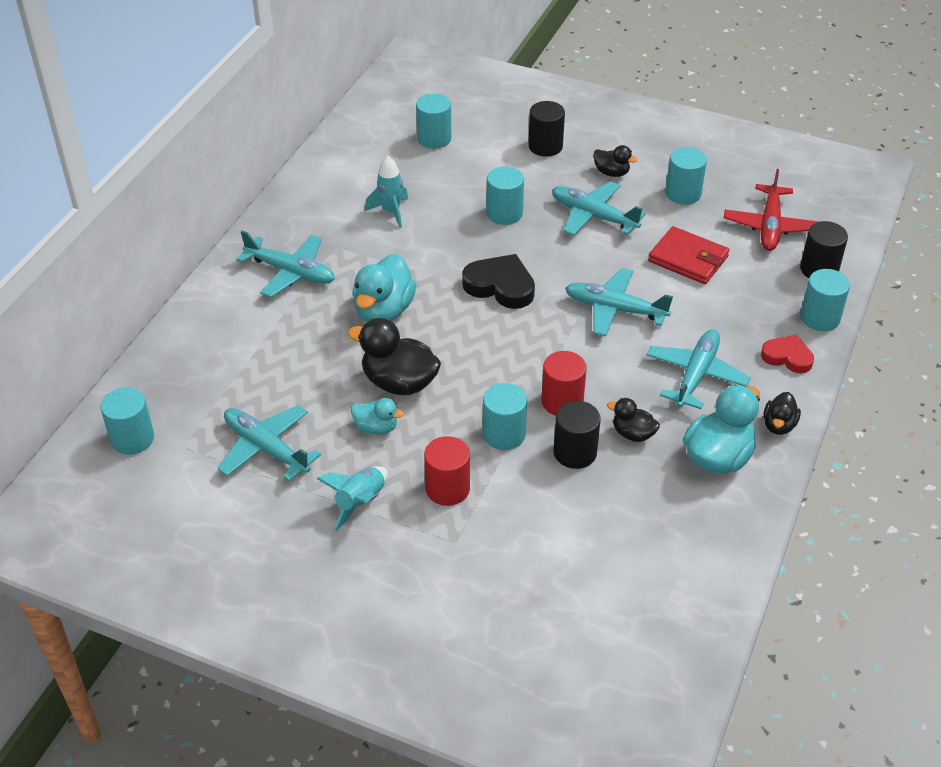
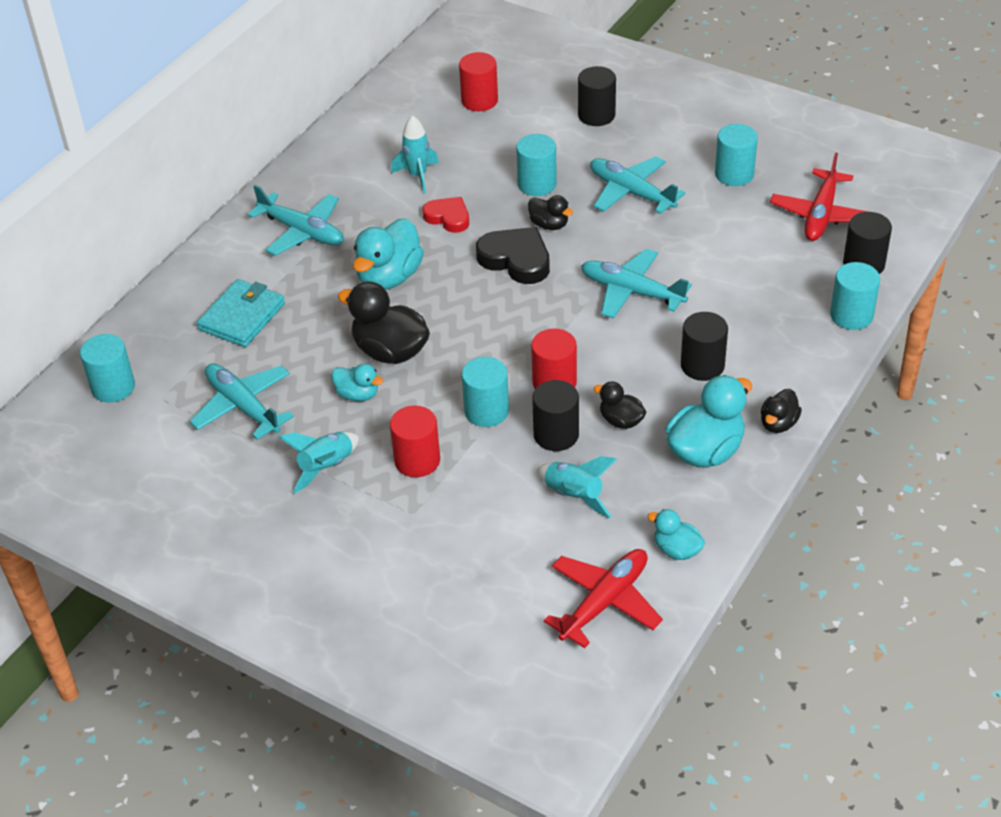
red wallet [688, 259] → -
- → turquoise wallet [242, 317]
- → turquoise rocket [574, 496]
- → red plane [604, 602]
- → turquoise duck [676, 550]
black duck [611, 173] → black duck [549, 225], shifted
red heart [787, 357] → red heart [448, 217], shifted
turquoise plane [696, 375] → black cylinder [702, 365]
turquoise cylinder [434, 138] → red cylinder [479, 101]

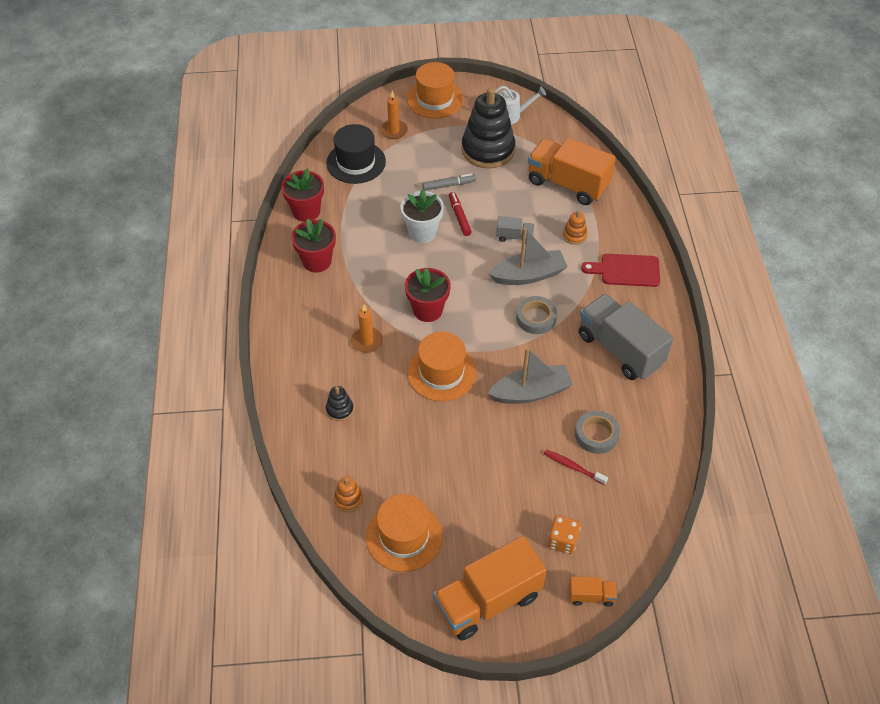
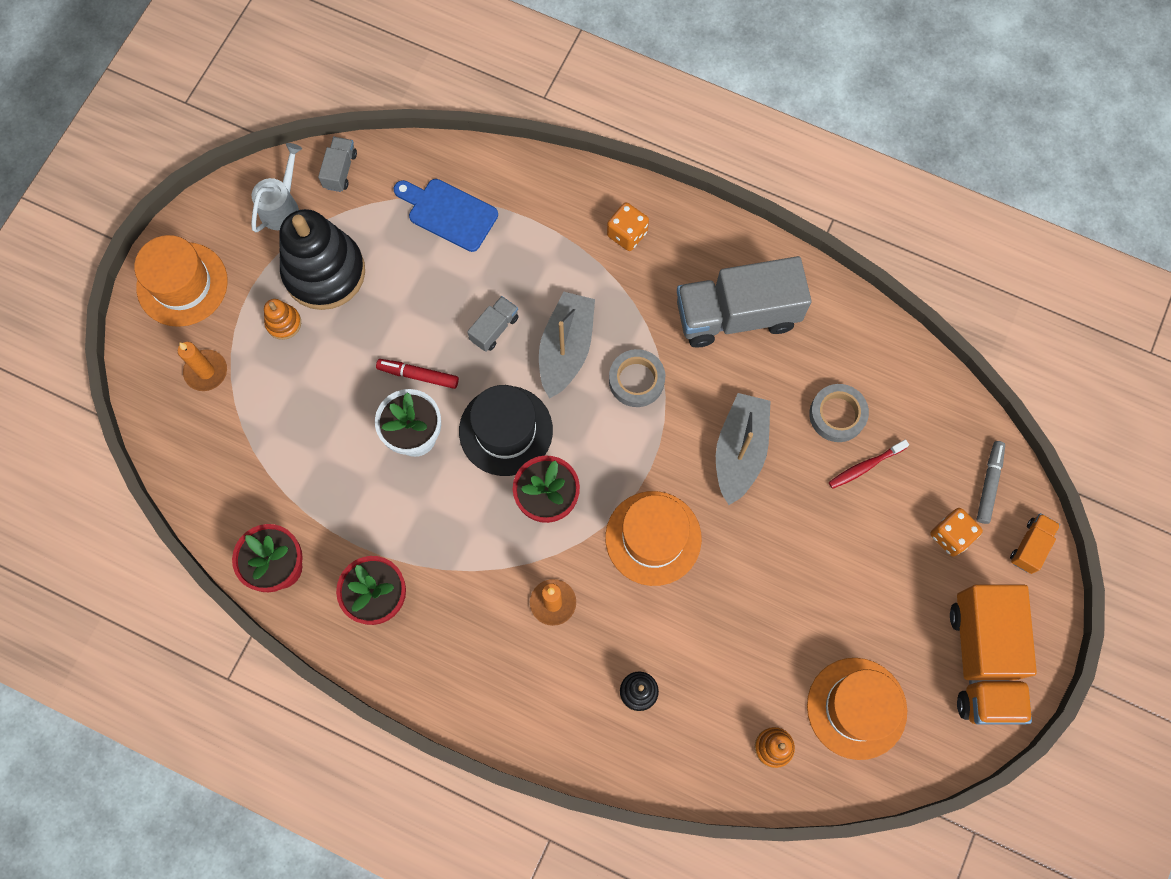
- → grey truck [340, 170]
black hat [356, 162] → black hat [505, 430], shifted
grey marker [449, 185] → grey marker [989, 484], shifted
orange stacking toy [574, 235] → orange stacking toy [283, 323], shifted
orange truck [567, 184] → blue cutting board [448, 213]
red cutting board [626, 270] → orange dice [627, 234]

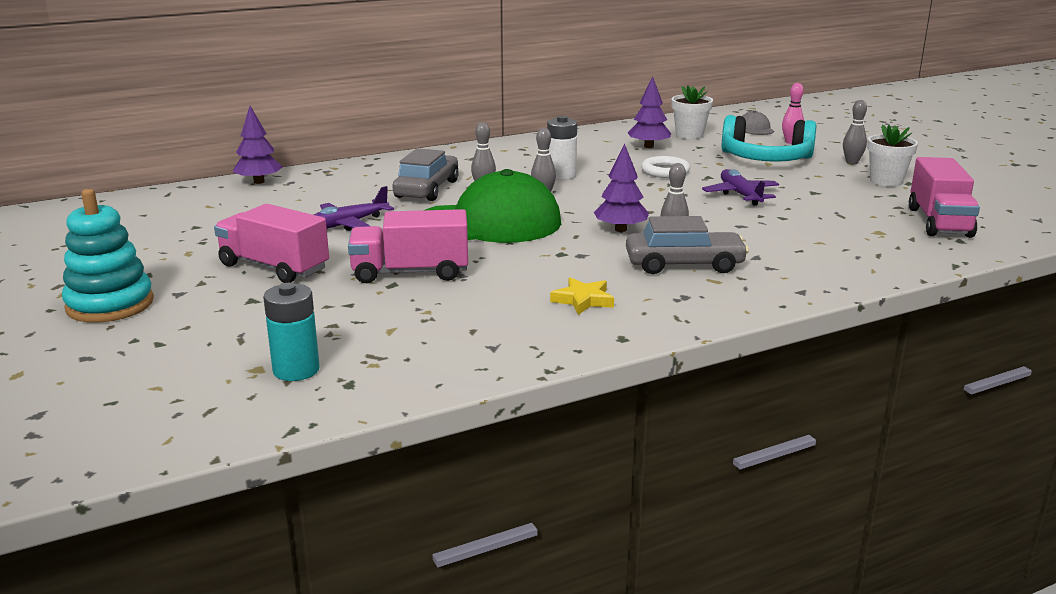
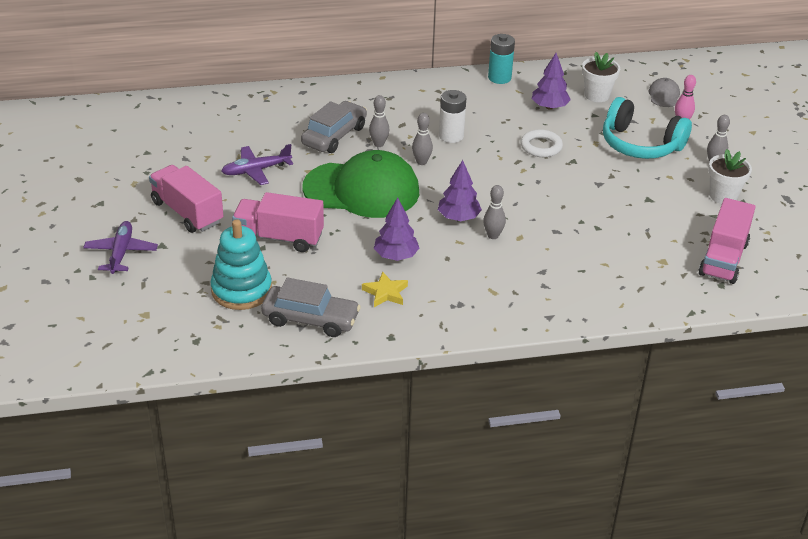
turquoise stacking toy [110, 305] → turquoise stacking toy [241, 290], shifted
purple tree [259, 182] → purple tree [396, 256], shifted
turquoise battery [296, 370] → turquoise battery [499, 78], shifted
grey car [684, 264] → grey car [310, 319], shifted
purple plane [740, 195] → purple plane [121, 253], shifted

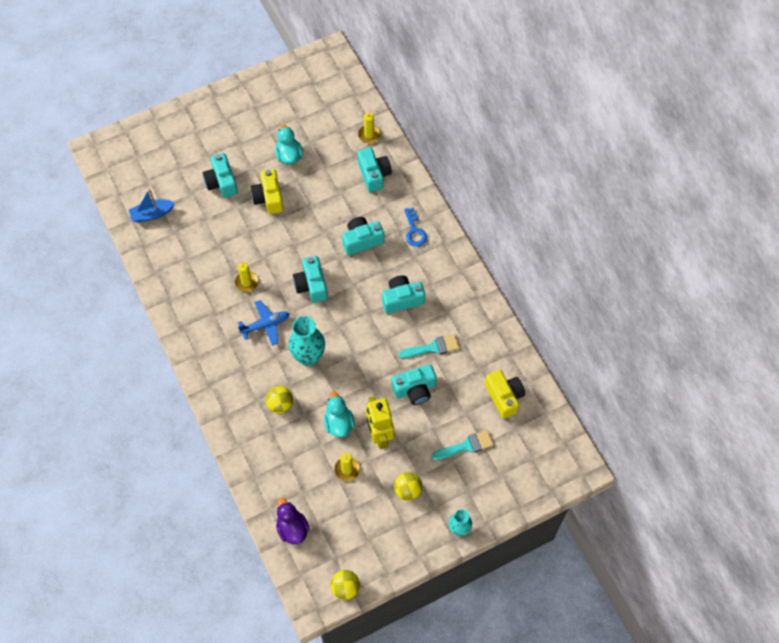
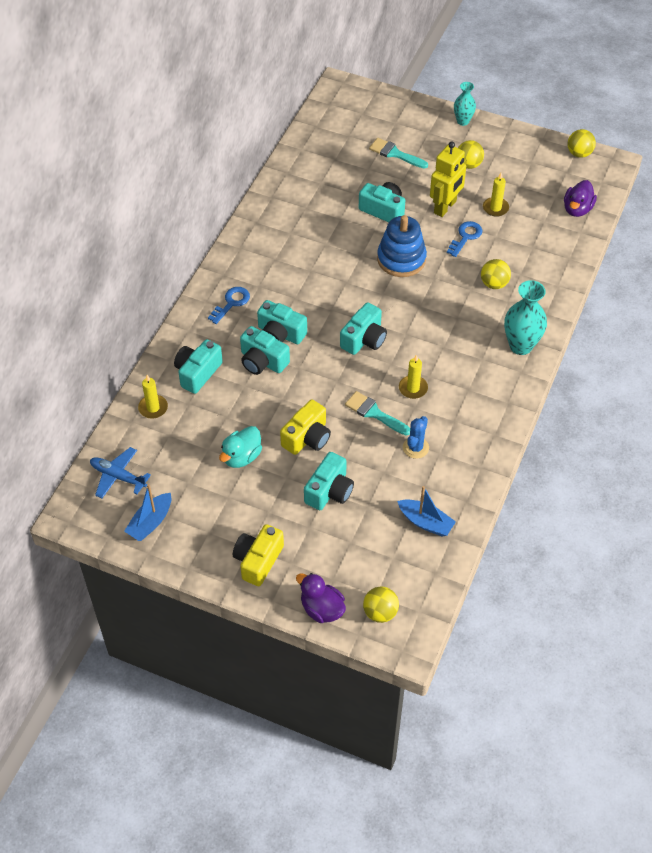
- → blue boat [150, 522]
- → purple duck [322, 609]
- → yellow ball [380, 612]
- → blue stacking toy [401, 259]
- → blue cactus [415, 447]
blue plane [265, 325] → blue plane [118, 476], shifted
turquoise vase [308, 357] → turquoise vase [520, 346], shifted
turquoise camera [402, 299] → turquoise camera [262, 361], shifted
turquoise brush [433, 347] → turquoise brush [374, 413], shifted
yellow camera [504, 396] → yellow camera [258, 560], shifted
turquoise duck [339, 423] → blue key [465, 237]

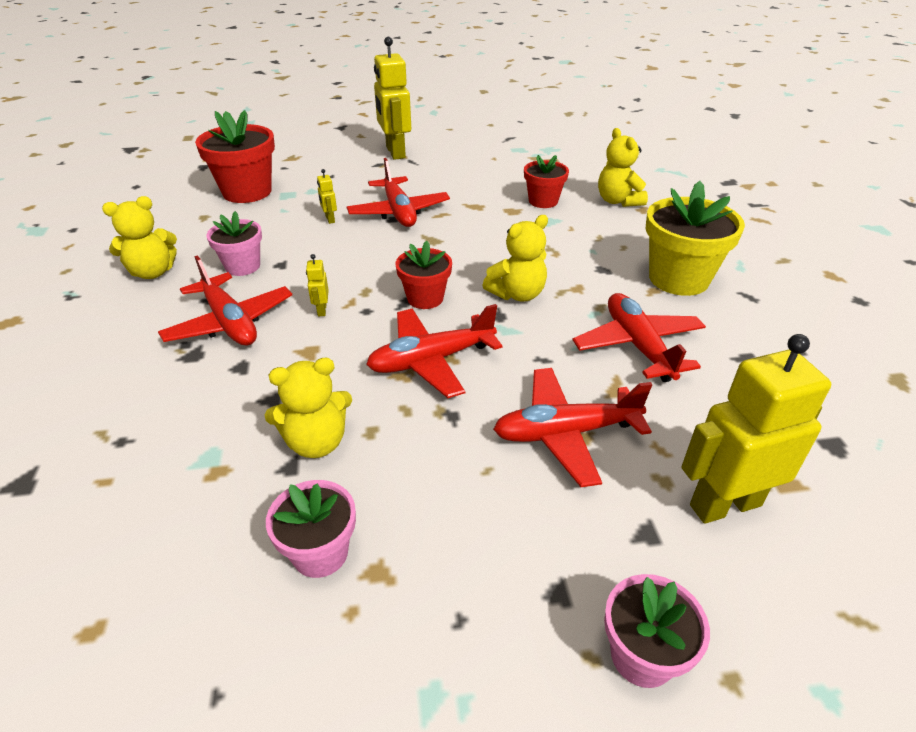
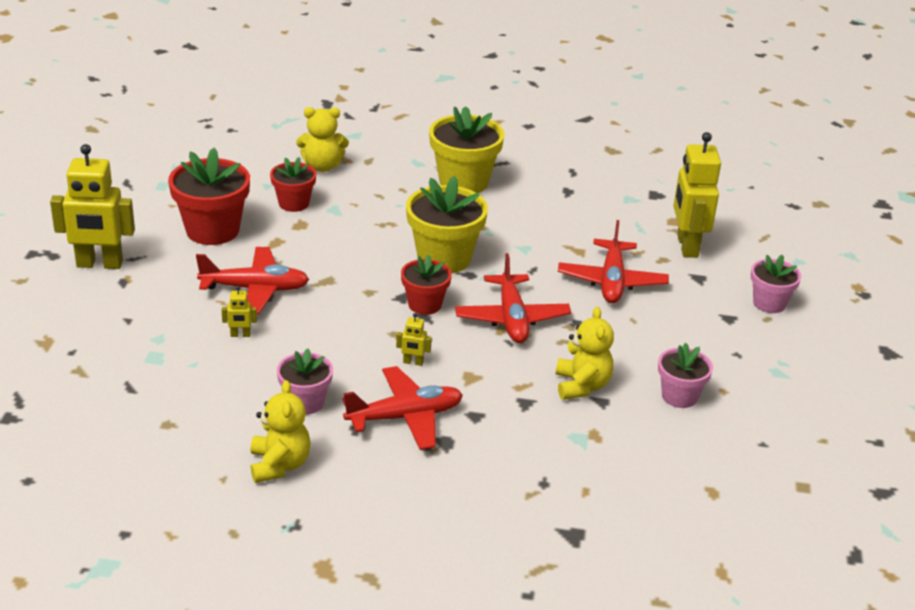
red plane [638, 346] → -
red flower pot [247, 192] → red flower pot [212, 230], shifted
yellow teddy bear [517, 294] → yellow flower pot [444, 258]

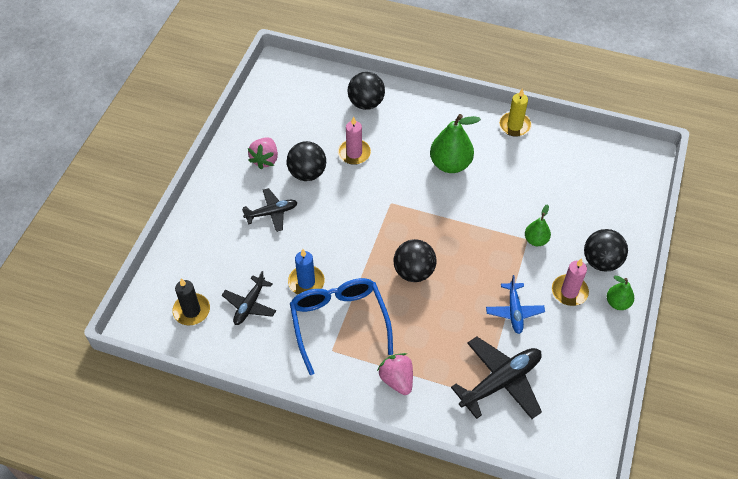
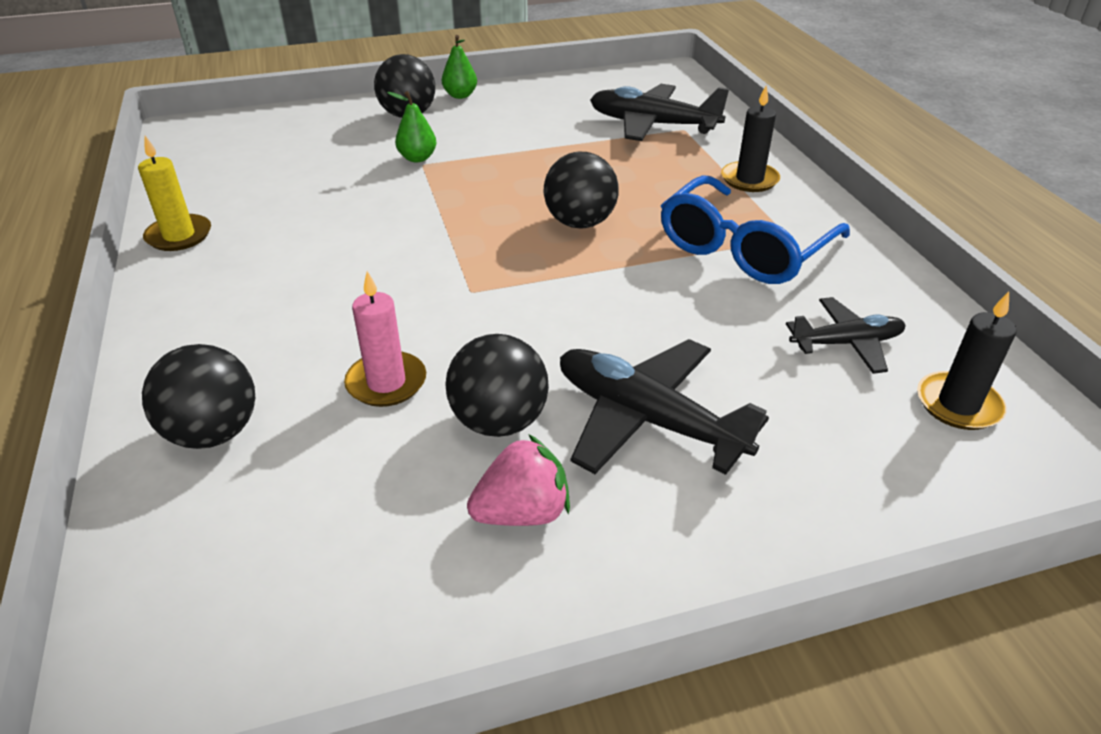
blue candle [306, 282] → -
green pear [450, 164] → -
blue plane [514, 311] → -
pink candle [569, 291] → -
pink strawberry [397, 380] → black candle [749, 179]
black plane [272, 213] → black plane [647, 419], x1.65

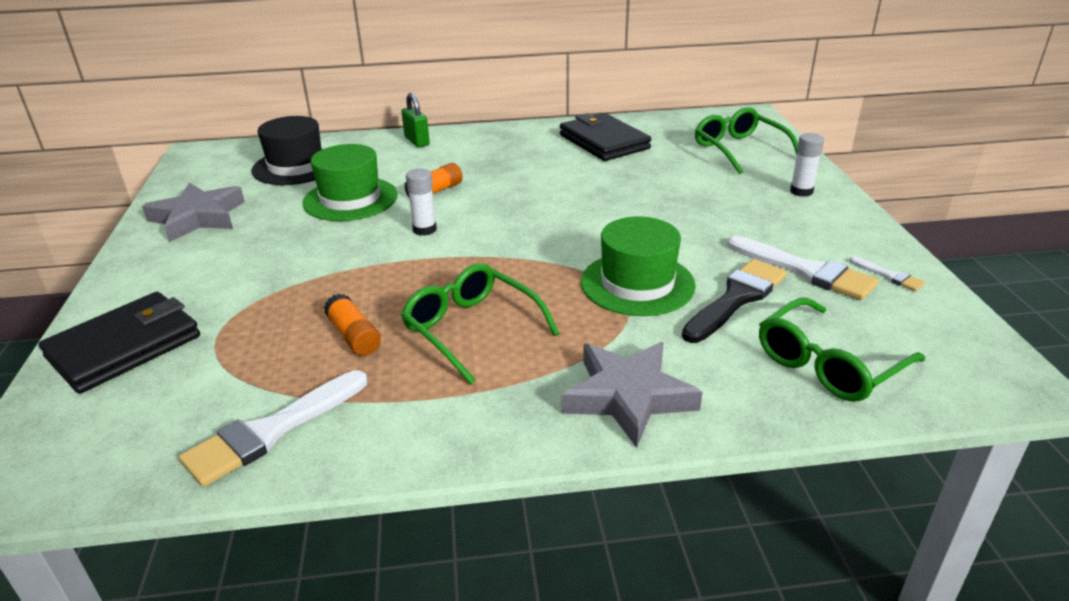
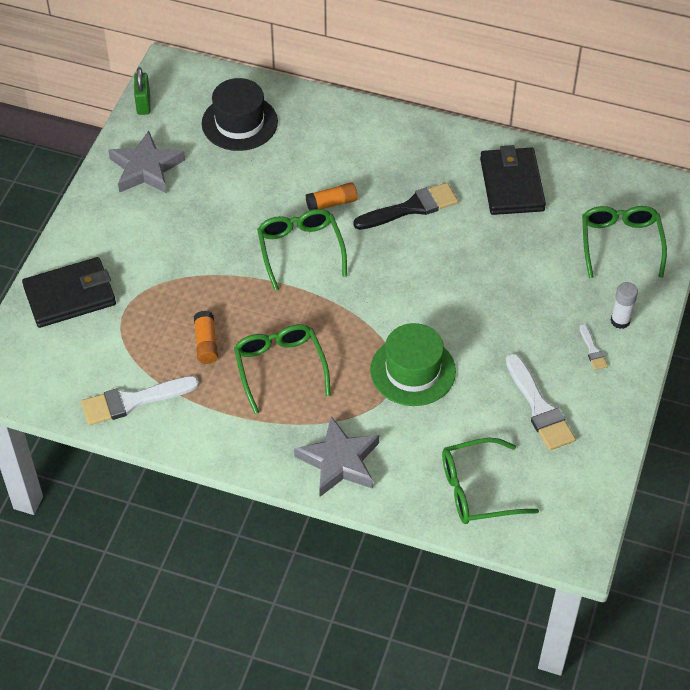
green hat [350, 199] → -
green padlock [417, 141] → green padlock [143, 104], shifted
black brush [736, 298] → black brush [411, 208], shifted
white brush [889, 276] → white brush [592, 350], shifted
white glue stick [424, 229] → green glasses [300, 250]

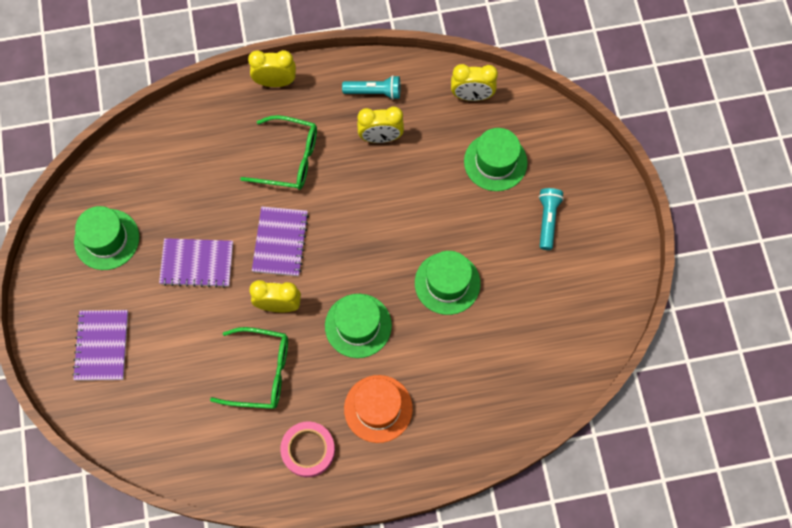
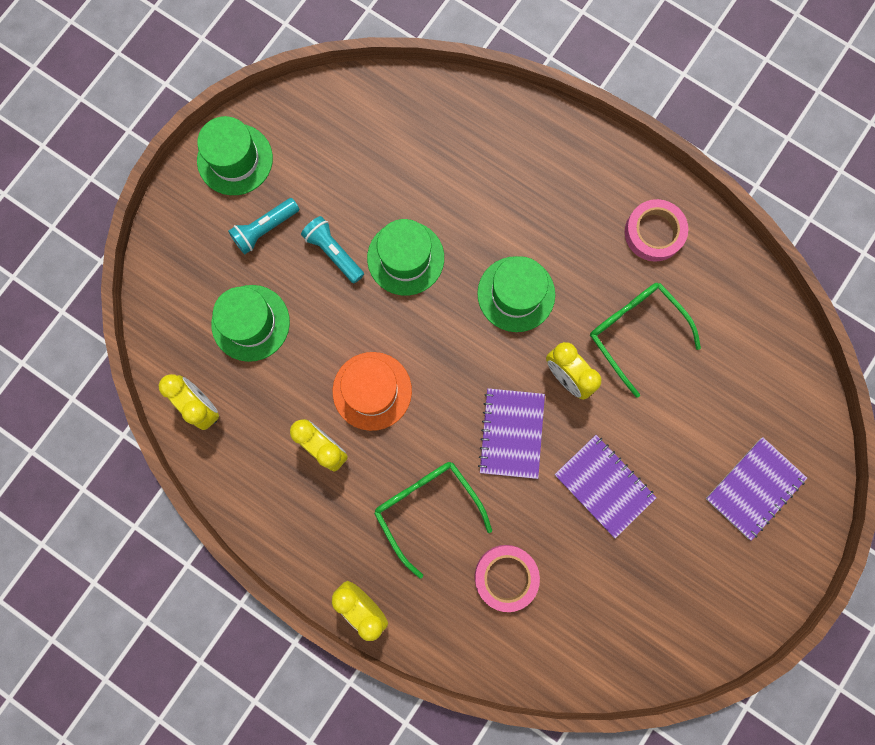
- → pink tape [506, 577]
green hat [107, 239] → green hat [235, 159], shifted
turquoise flashlight [374, 92] → turquoise flashlight [334, 252], shifted
orange hat [378, 408] → orange hat [372, 391], shifted
purple notebook [280, 242] → purple notebook [511, 433], 45 degrees counterclockwise

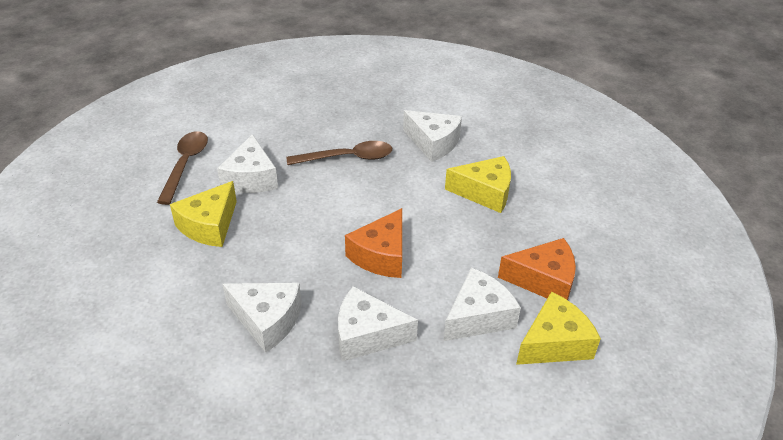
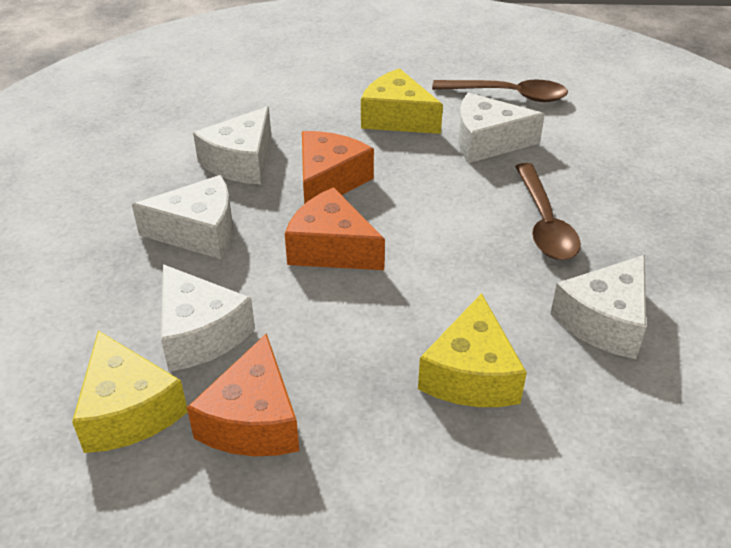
- → orange cheese [329, 181]
white cheese [367, 335] → white cheese [199, 232], 75 degrees clockwise

